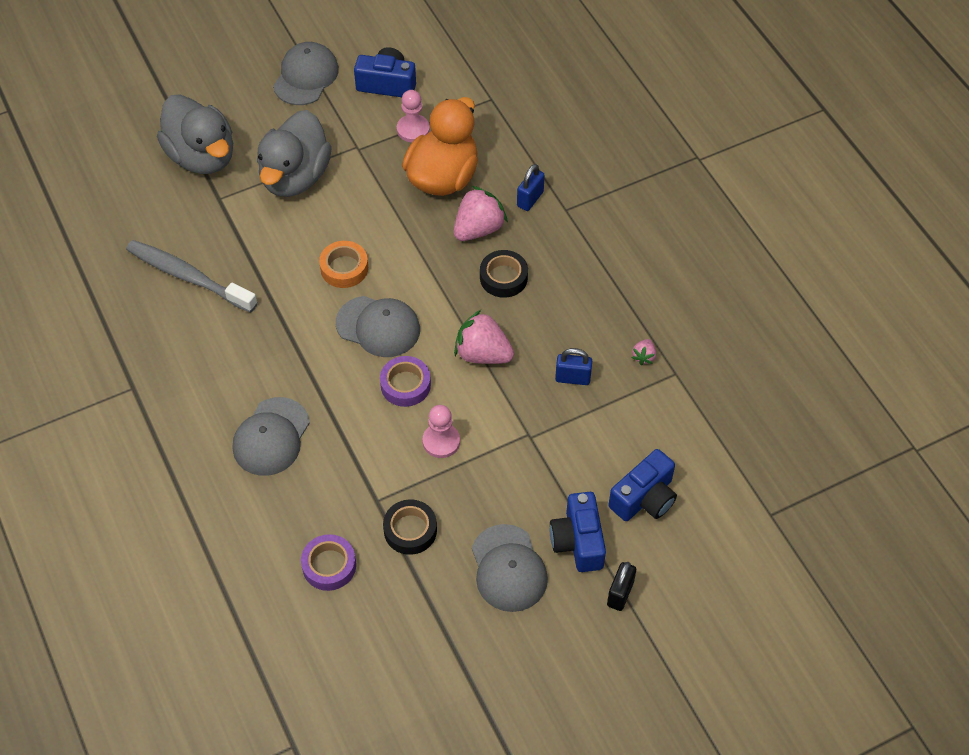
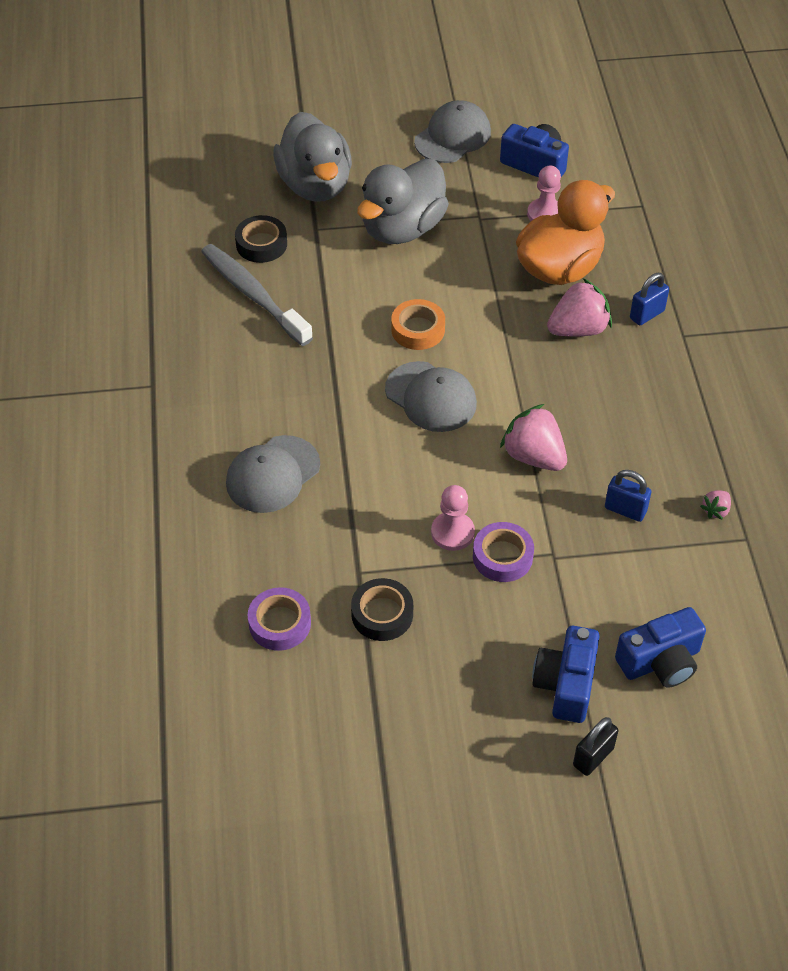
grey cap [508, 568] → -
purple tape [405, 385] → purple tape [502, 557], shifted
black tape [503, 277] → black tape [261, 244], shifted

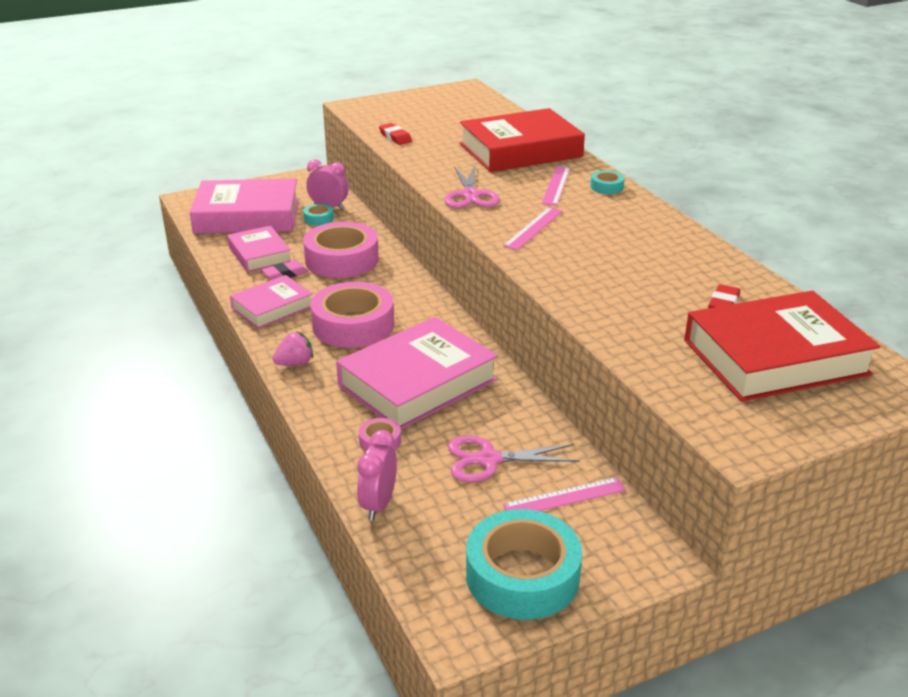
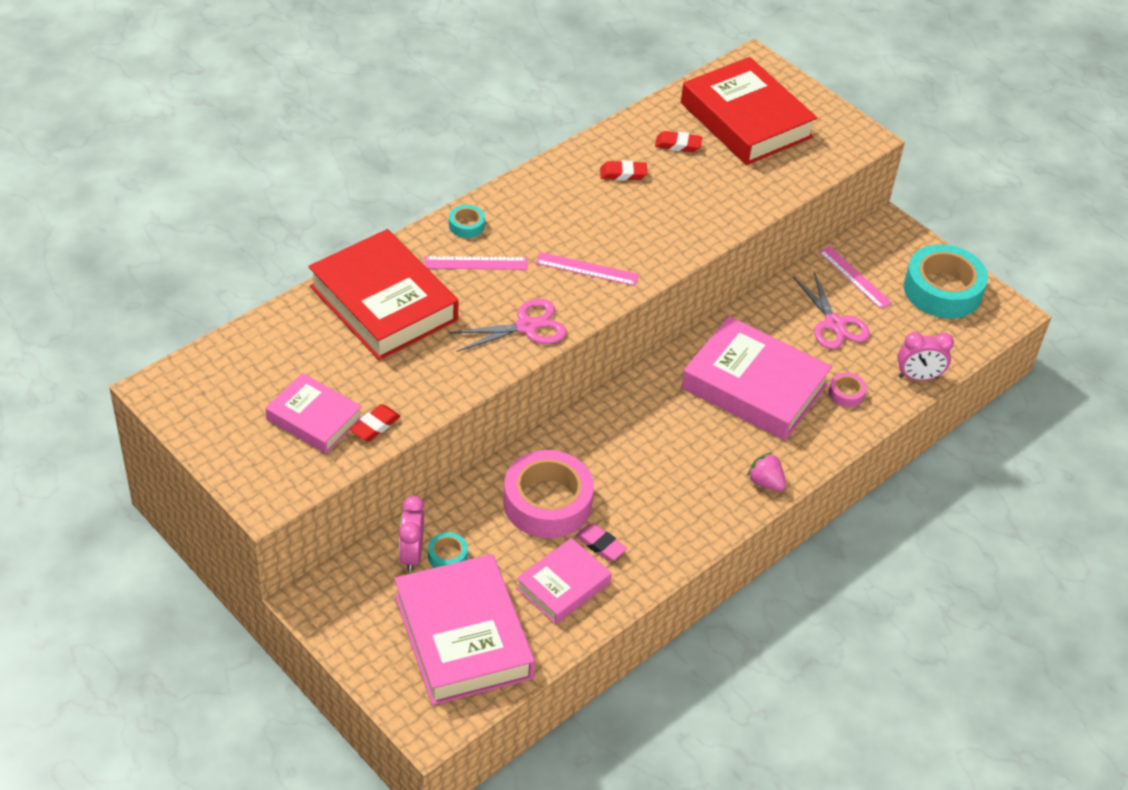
pink tape [353, 325] → -
- → red eraser [623, 174]
pink book [272, 307] → pink book [314, 418], shifted

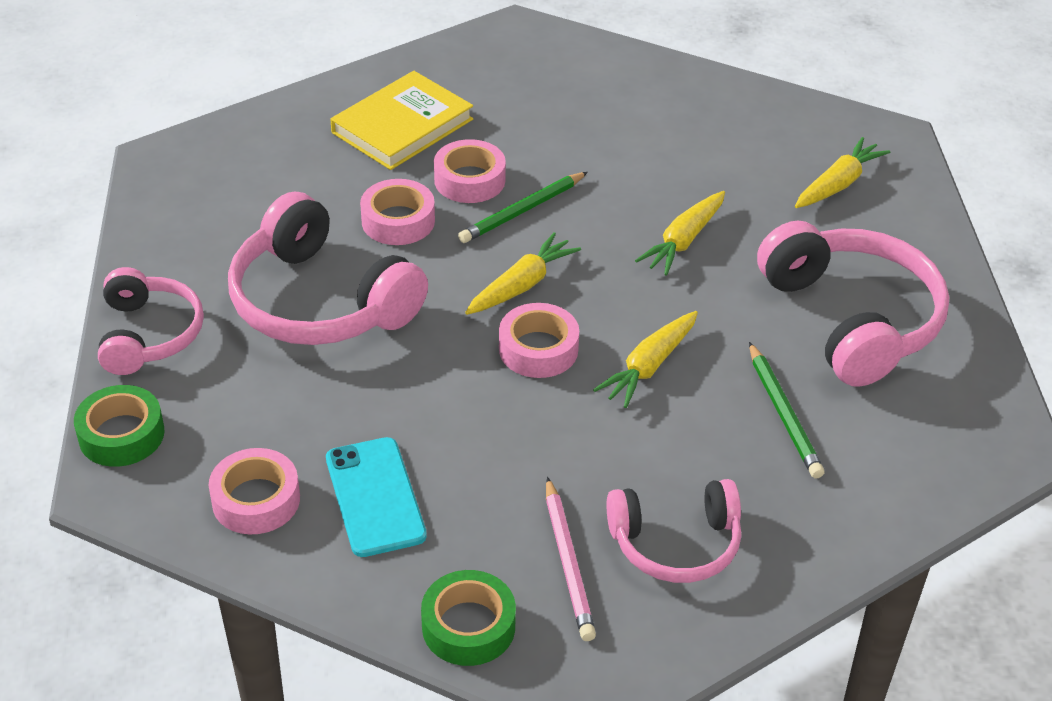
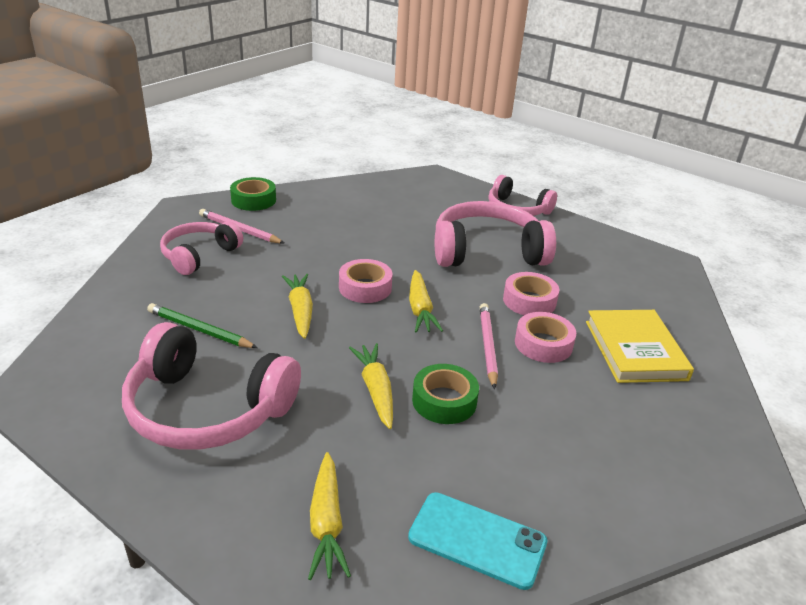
pink tape [256, 500] → -
green tape [121, 434] → green tape [444, 401], shifted
turquoise phone [375, 497] → turquoise phone [477, 540], shifted
green pencil [522, 211] → pink pencil [487, 346]

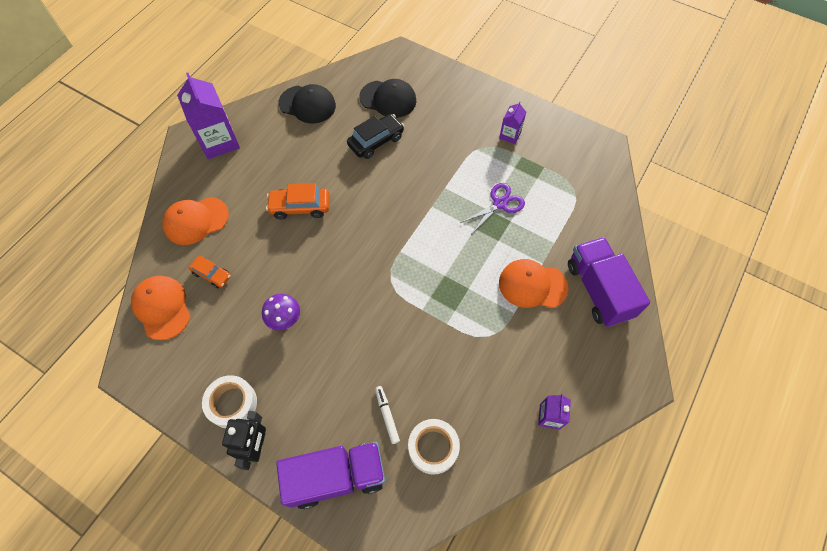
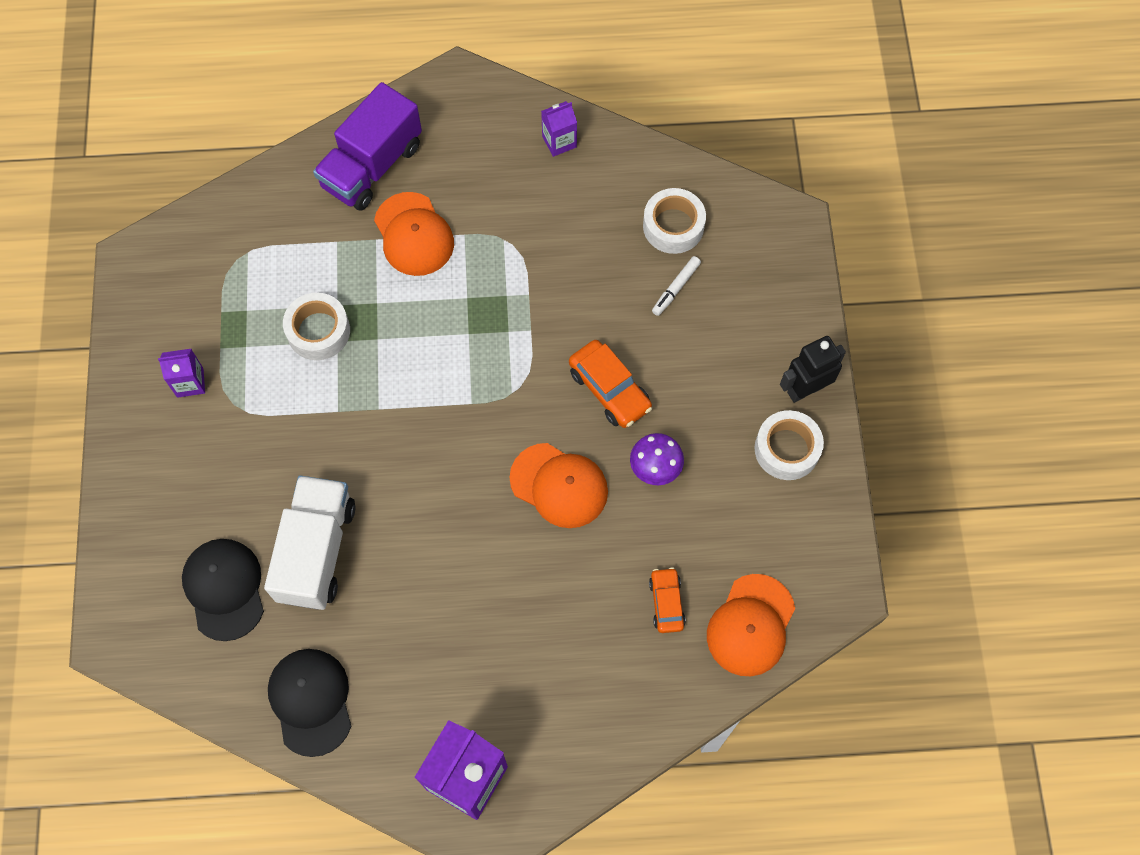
purple truck [336, 476] → -
orange cap [196, 221] → orange cap [559, 485], shifted
orange car [300, 207] → orange car [609, 389], shifted
black car [376, 141] → white truck [316, 551]
purple scissors [500, 204] → white tape [318, 331]

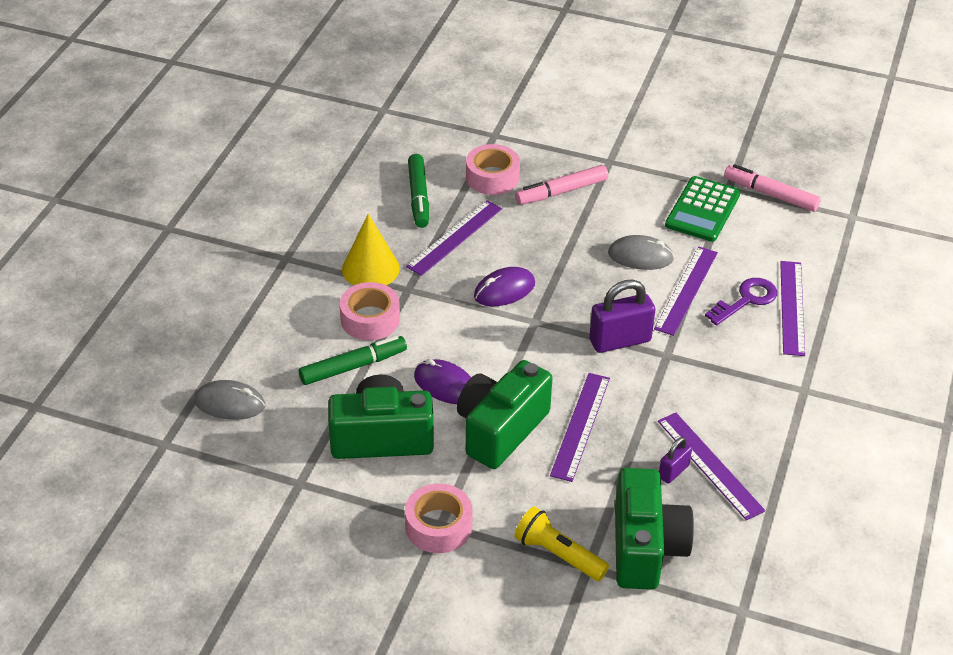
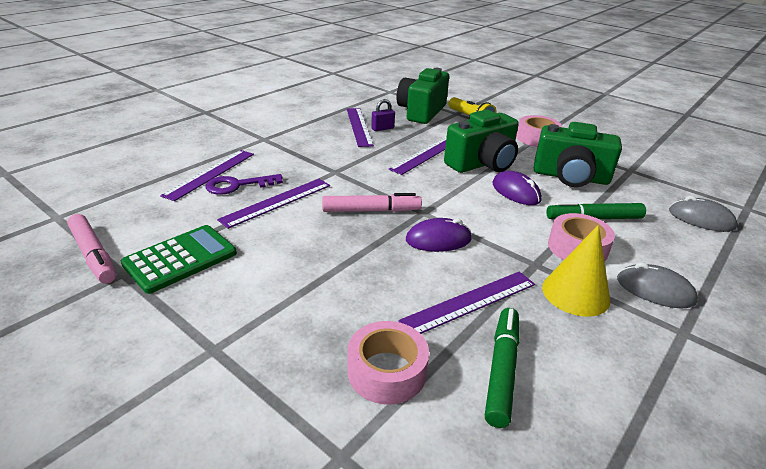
purple padlock [620, 341] → -
pink marker [561, 191] → pink marker [371, 211], shifted
grey mouse [640, 256] → grey mouse [655, 290], shifted

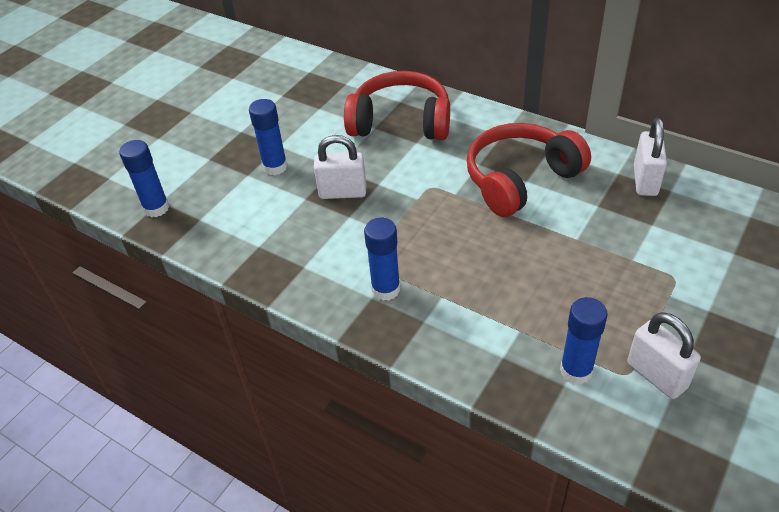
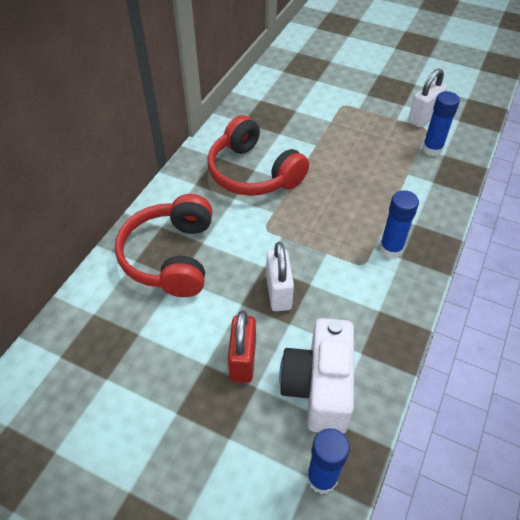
white padlock [645, 181] → -
- → white camera [318, 387]
blue glue stick [275, 167] → red padlock [243, 360]

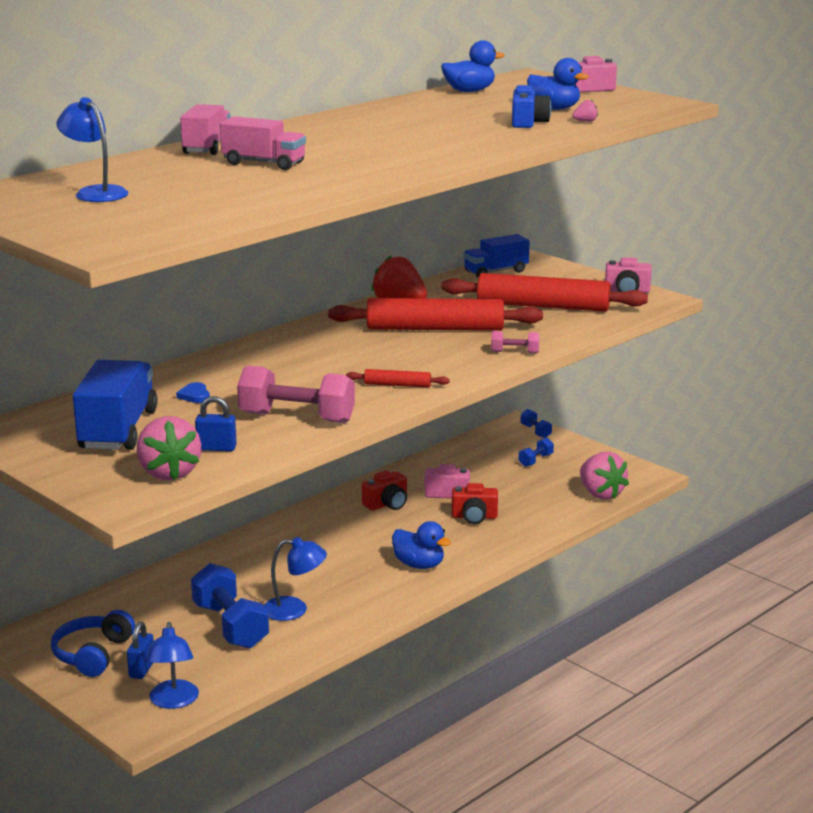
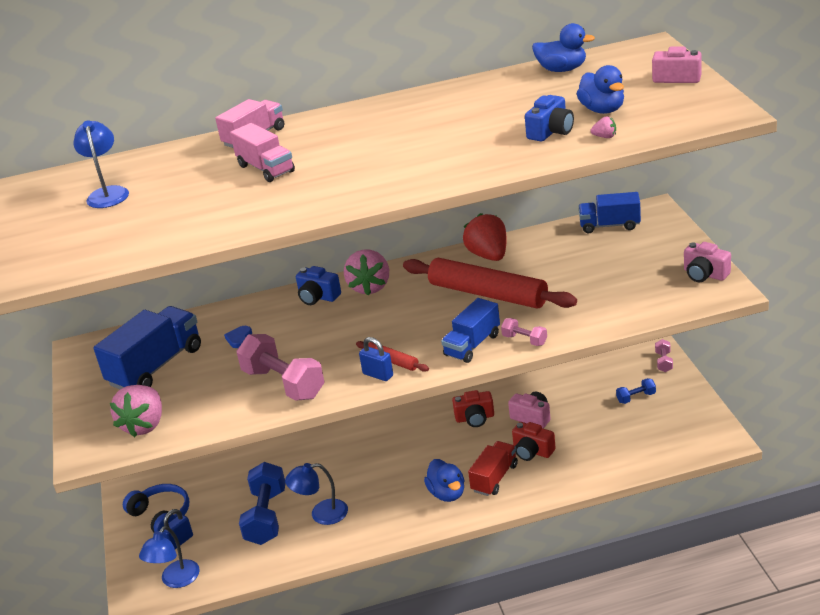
red rolling pin [543, 306] → -
- → blue camera [318, 297]
- → blue truck [472, 345]
- → red truck [494, 478]
blue padlock [216, 448] → blue padlock [378, 375], shifted
pink strawberry [600, 494] → pink strawberry [370, 287], shifted
blue dumbbell [535, 431] → pink dumbbell [664, 362]
blue headphones [93, 654] → blue headphones [161, 516], 90 degrees clockwise
blue lamp [294, 610] → blue lamp [321, 514], 135 degrees clockwise

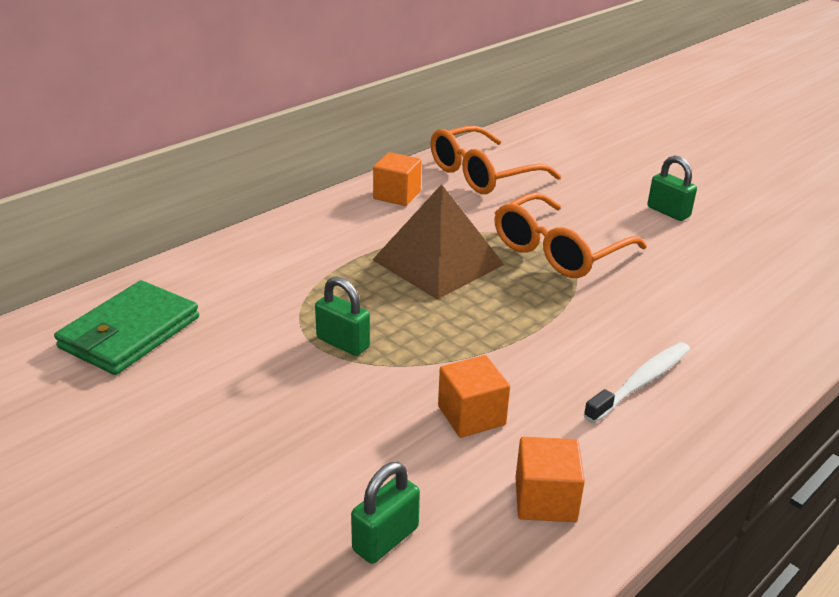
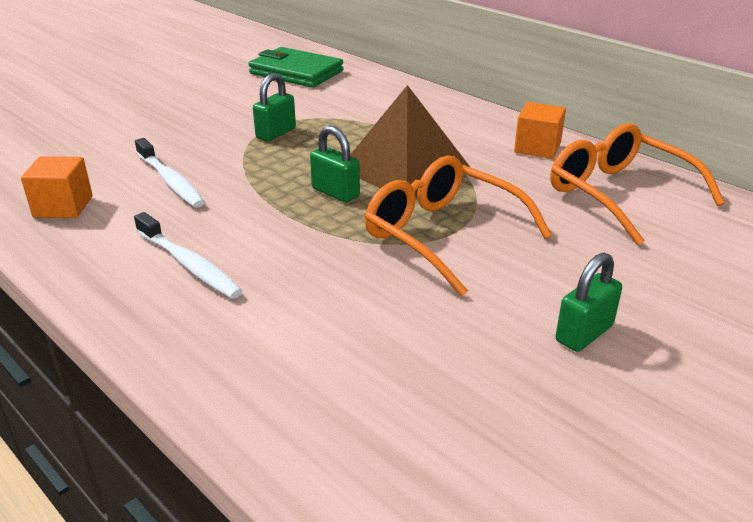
green padlock [385, 539] → green padlock [335, 193], shifted
orange cube [471, 415] → white toothbrush [170, 181]

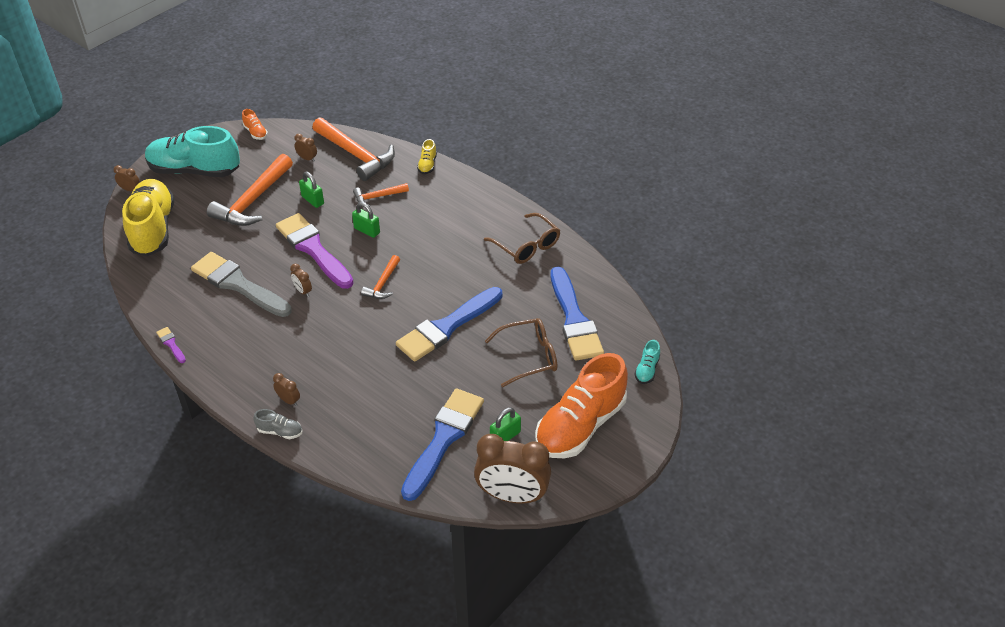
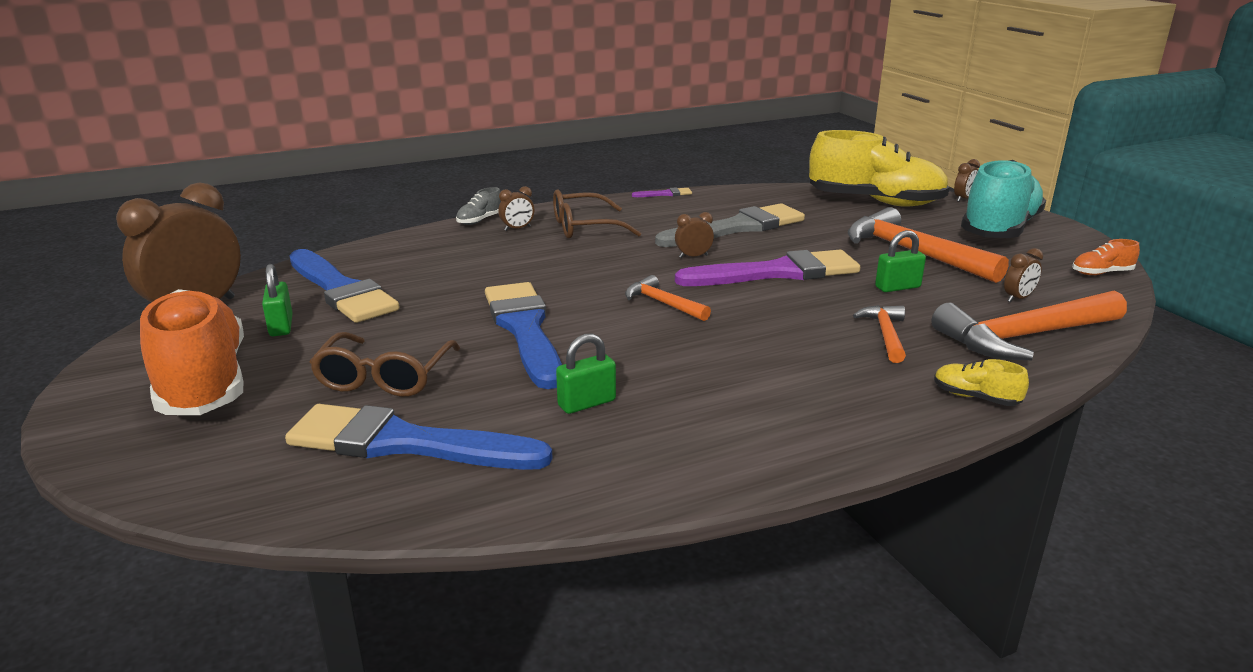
turquoise shoe [647, 370] → -
green padlock [367, 230] → green padlock [586, 403], shifted
brown glasses [527, 246] → brown glasses [584, 227], shifted

